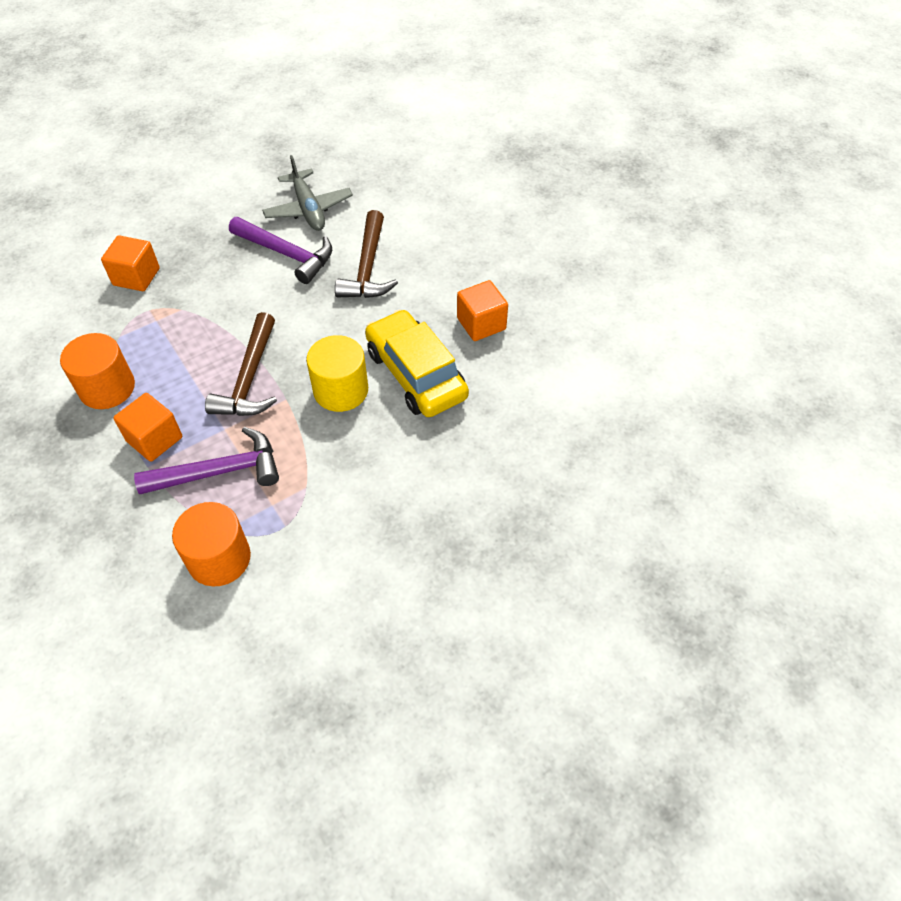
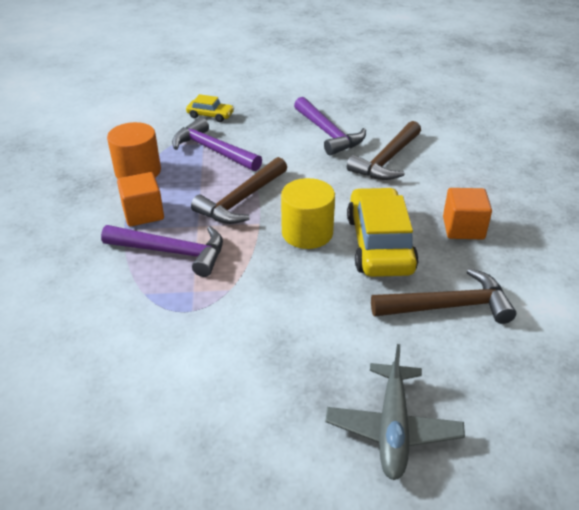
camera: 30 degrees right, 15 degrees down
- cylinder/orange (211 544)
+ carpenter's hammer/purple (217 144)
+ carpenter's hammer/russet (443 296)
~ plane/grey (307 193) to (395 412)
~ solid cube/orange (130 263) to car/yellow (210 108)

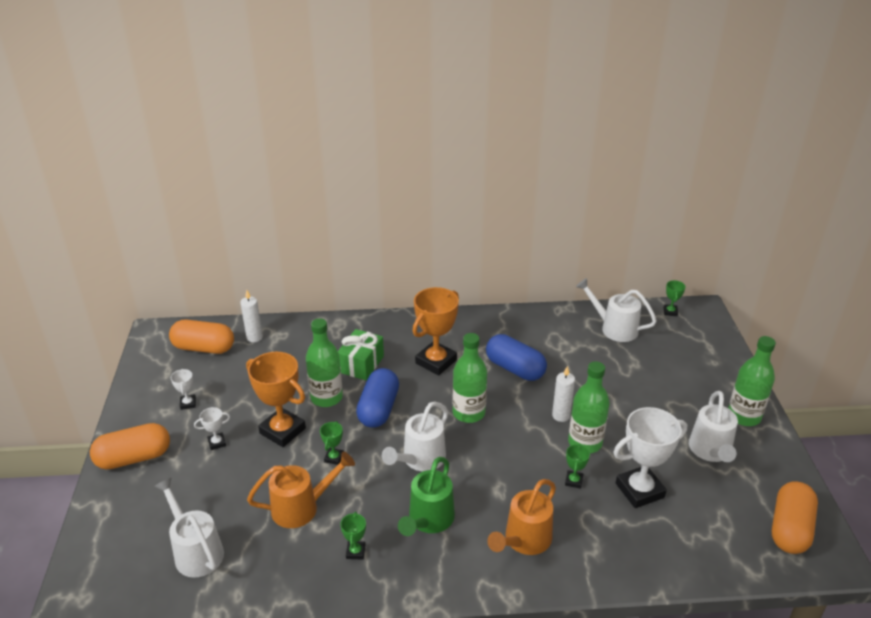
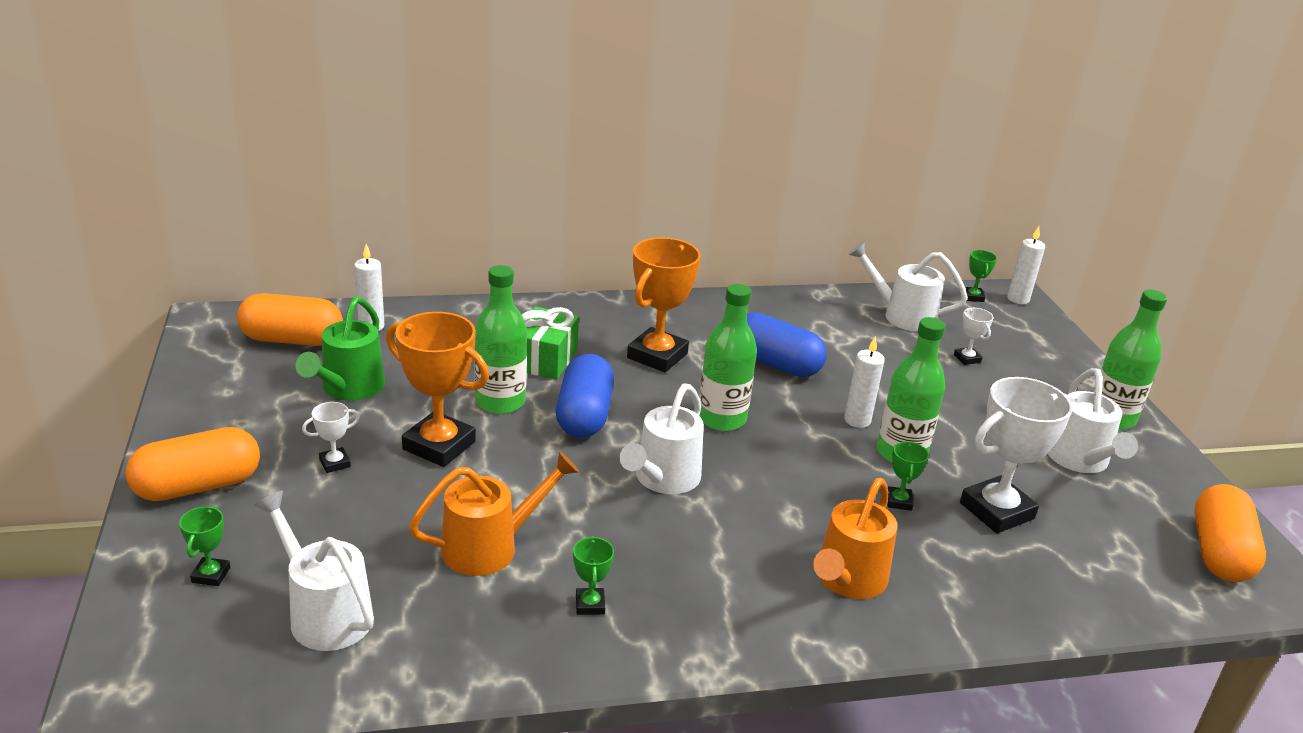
camera: 10 degrees left, 5 degrees down
+ wax candle/pure white (1026 265)
~ prize cup/pure white (183 389) to (974 336)
~ prize cup/green (332 443) to (204 546)
~ watering can/green (426 496) to (340 349)

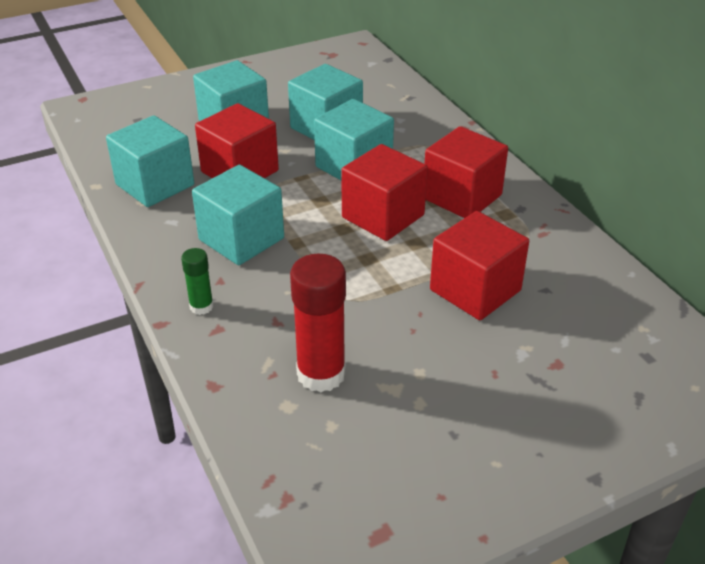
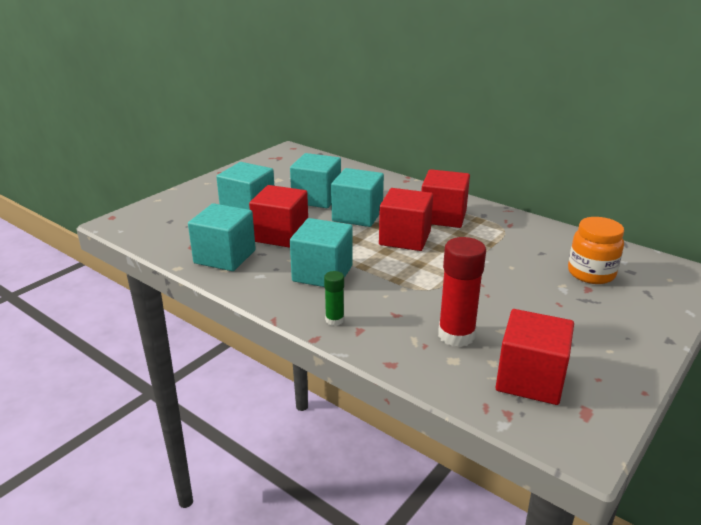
camera: 25 degrees left, 10 degrees down
+ jar/orange (596 250)
~ solid cube/red (479 265) to (535 357)

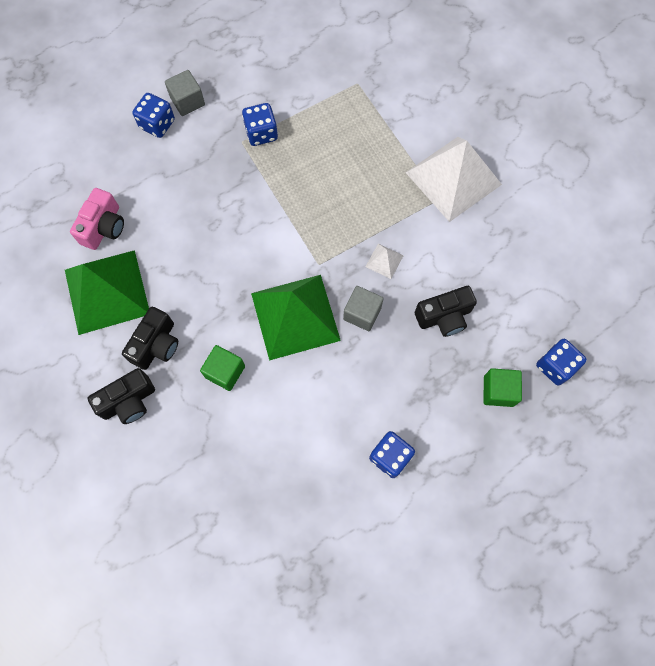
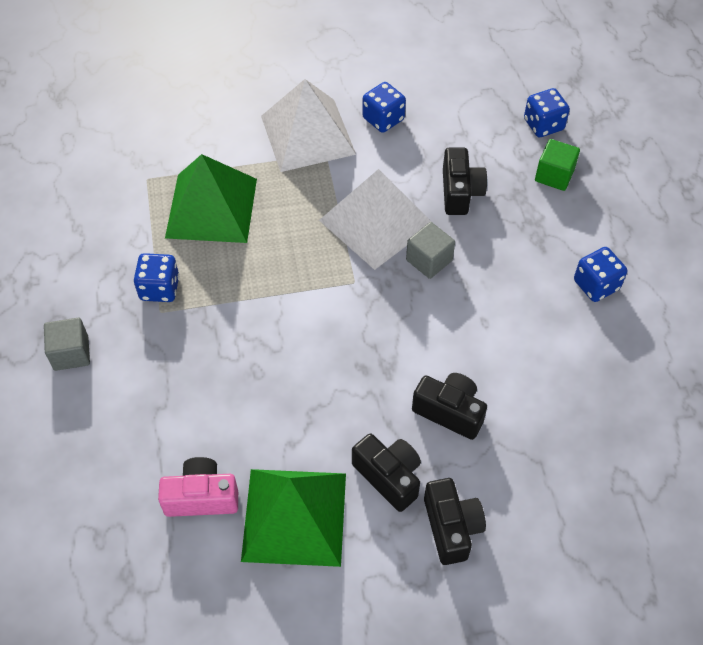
camera: 70 degrees left, 15 degrees down
~ die/blue (153 115) to (384 107)
~ solid pyramid/green (296 318) to (211 198)
~ solid cube/green (222 368) to compact camera/black (449 406)
~ compact camera/pink (97 219) = (198 487) 45 degrees counterclockwise
~ solid pyramid/pure white (384 261) = (376 219) x2.48

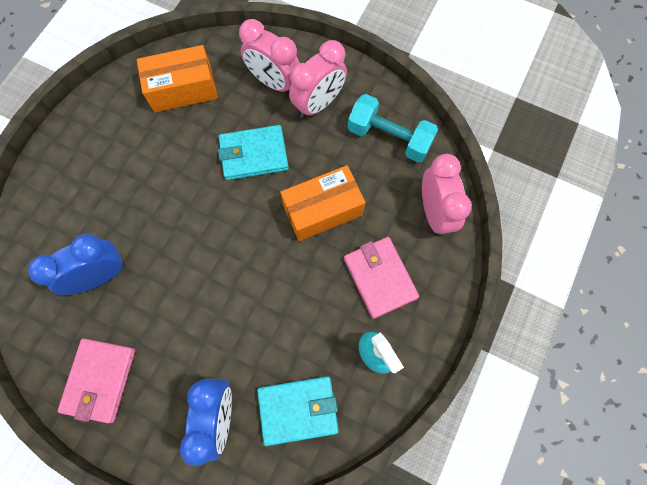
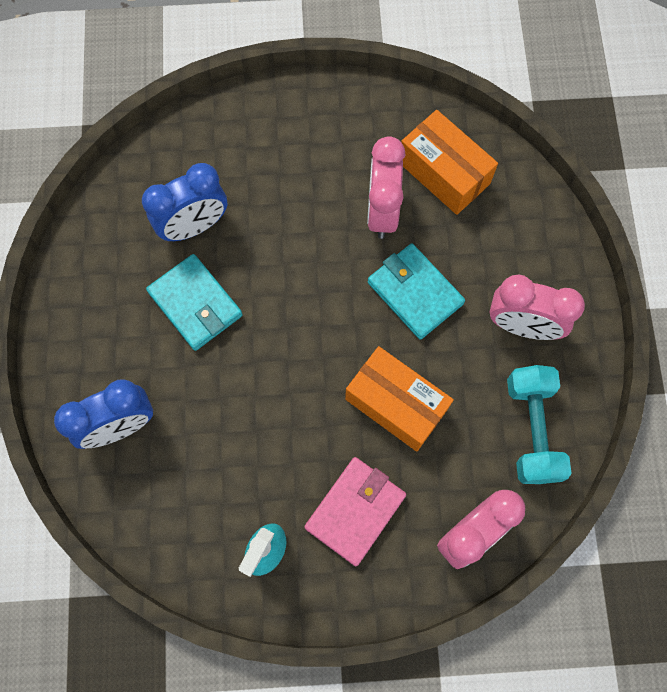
camera: 60 degrees right, 0 degrees up
- wallet/pink (96 380)
~ clock/pink (269 55) to (386 187)
~ wallet/teal (298 411) to (194 302)
~ clock/blue (76 264) = (185 202) 120 degrees clockwise

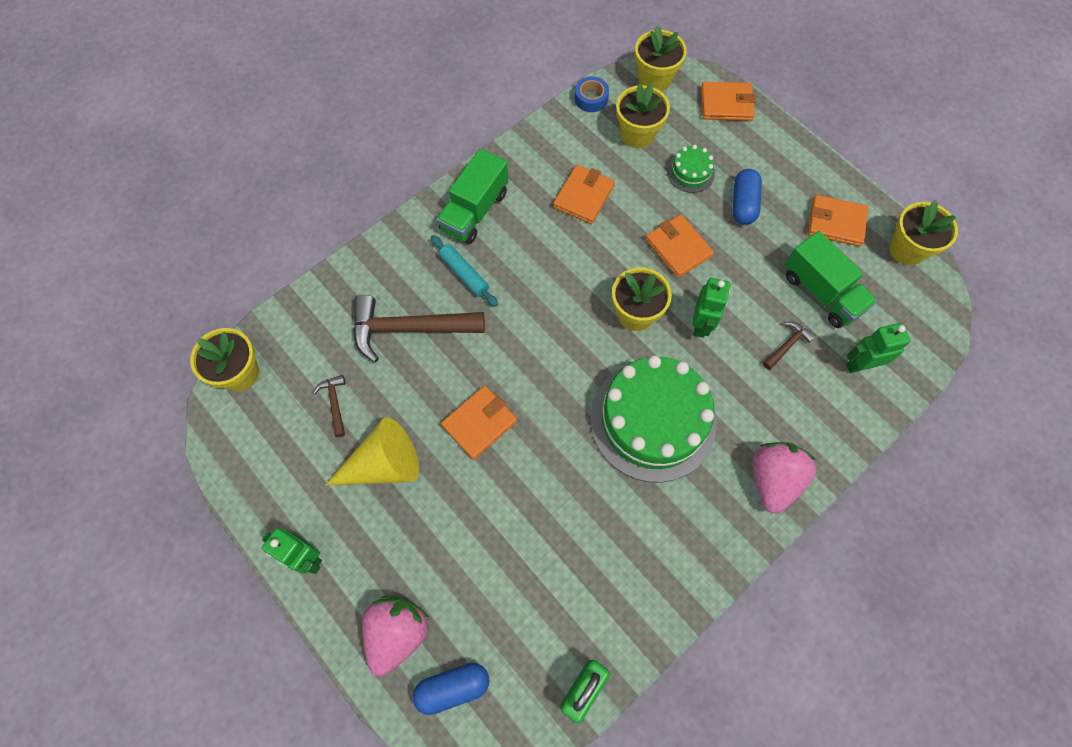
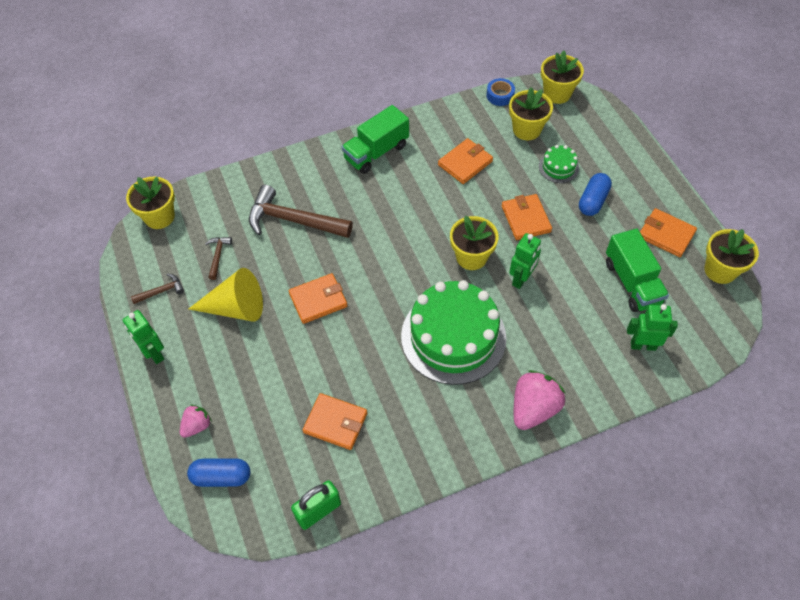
camera: 20 degrees right, 10 degrees down
- rolling pin/teal (464 271)
~ wallet/orange (728 101) to (335 421)
~ carpenter's hammer/russet (789 346) to (157 288)
~ berry/pink (395 636) = (196 421) x0.56

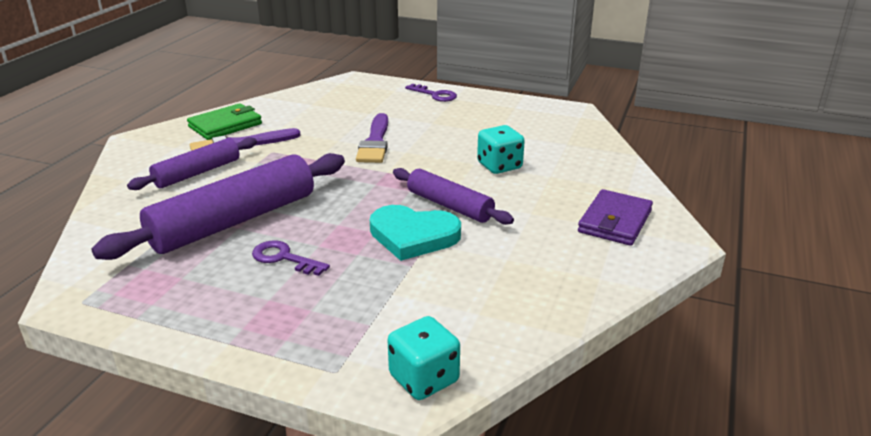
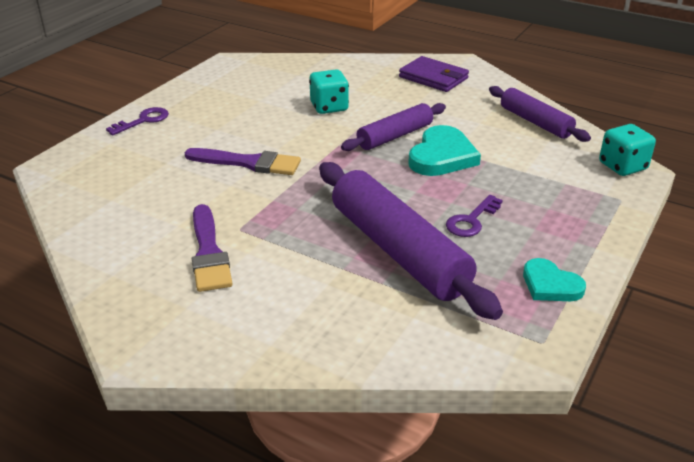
camera: 80 degrees left, 5 degrees up
- wallet/green (224 121)
+ heart/teal (554 279)
~ rolling pin/purple (192 163) to (540 114)

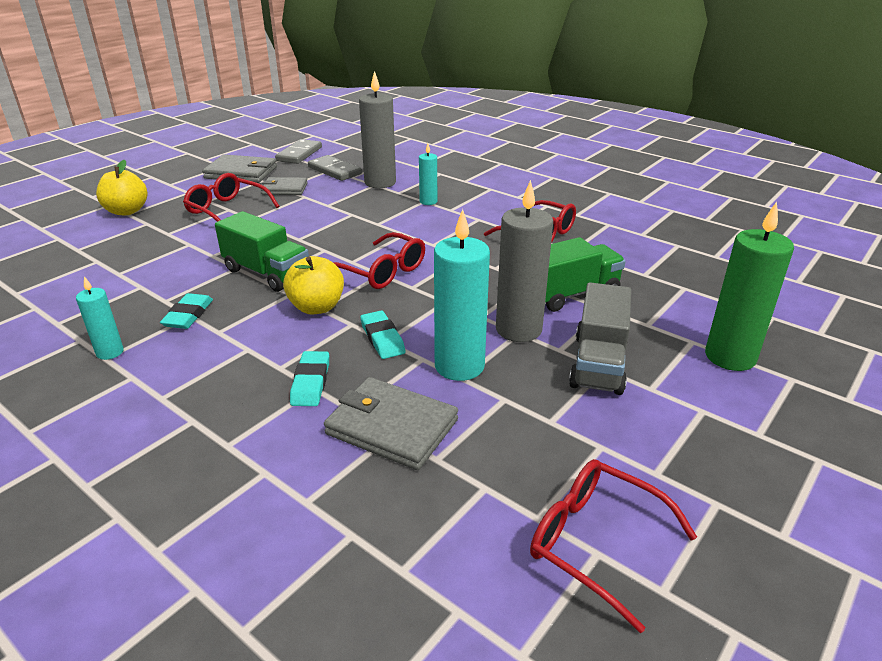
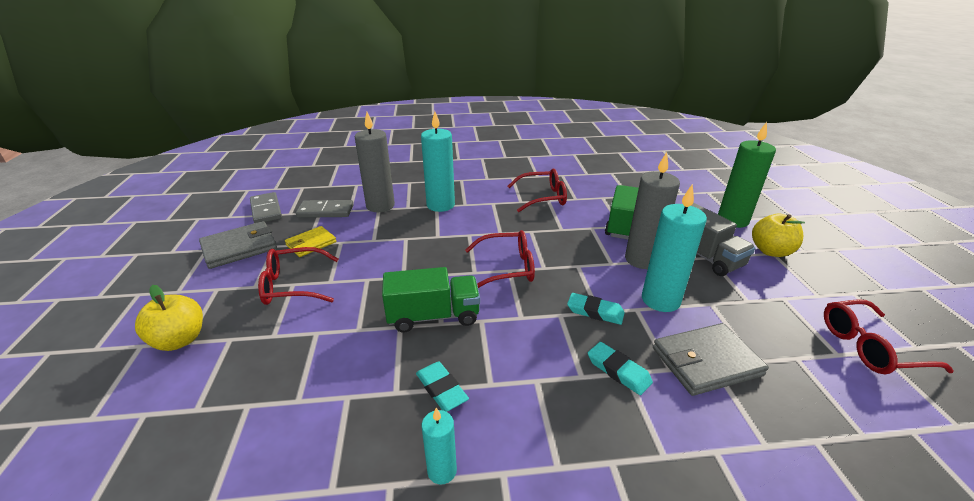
camera: 45 degrees left, 0 degrees up
~ apple fruit/yellow (313 285) to (778 235)
~ wallet/grey (284 186) to wallet/yellow (310 241)
~ wax candle/teal (428 174) = (438 162) x1.88

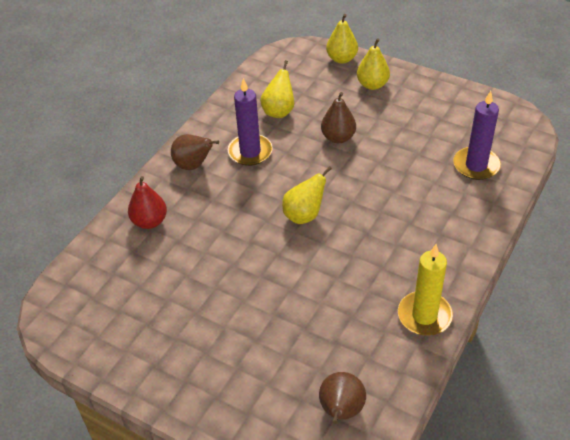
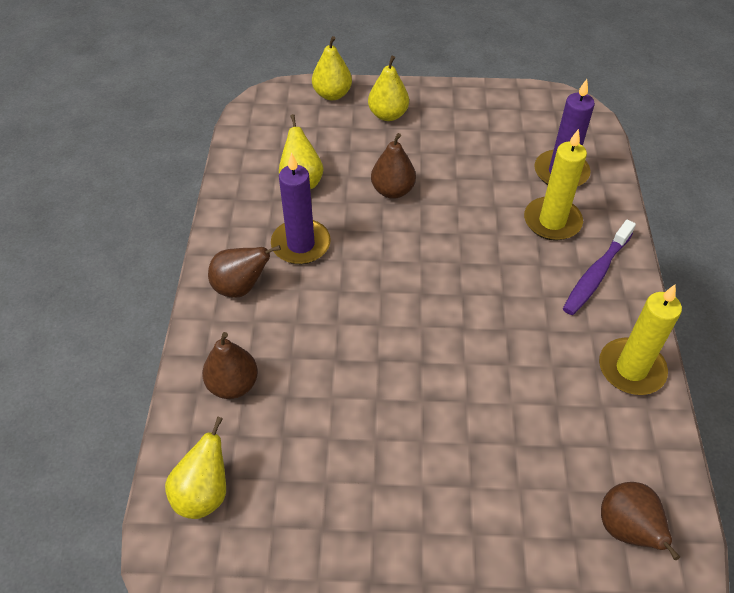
camera: 30 degrees left, 5 degrees up
+ wax candle/yellow (555 185)
+ dental brush/purple (599 267)
~ toy pear/yellow (307 195) to (195 467)
~ toy pear/red (147 202) to toy pear/russet (230 365)

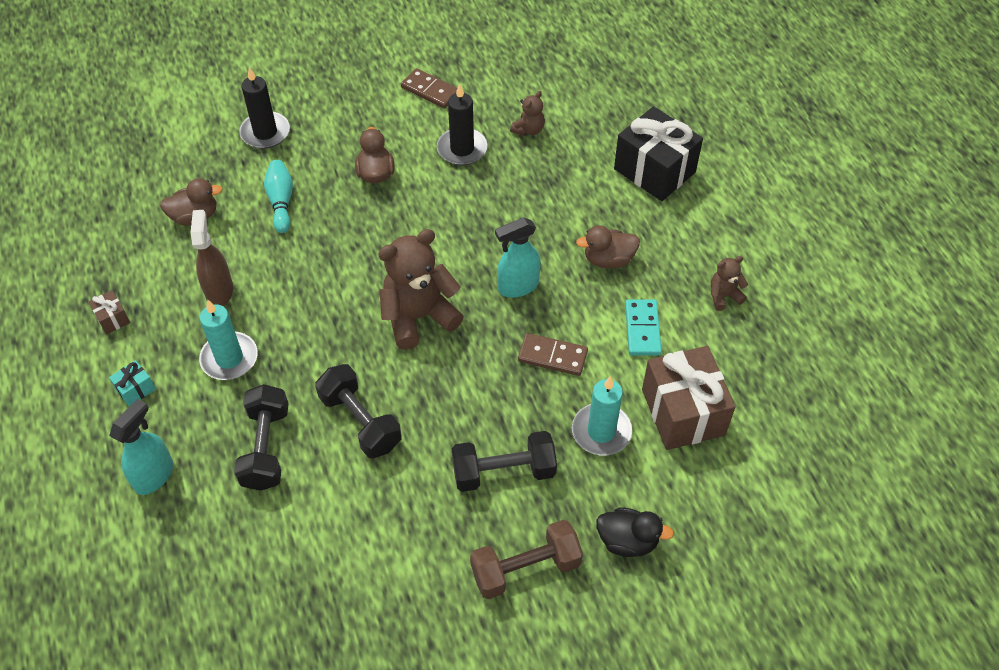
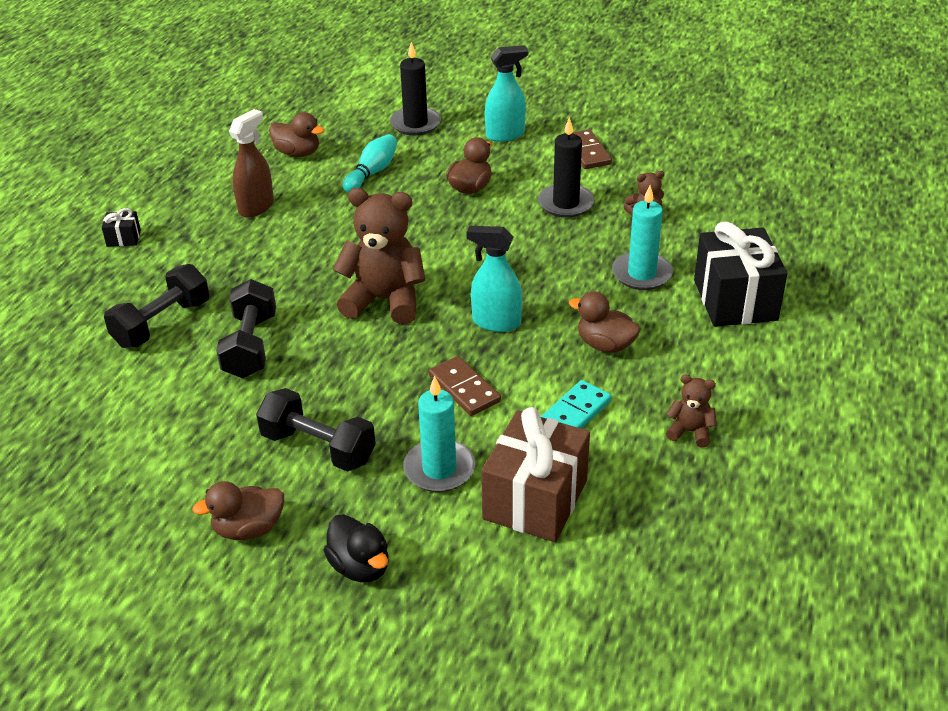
camera: 40 degrees right, 15 degrees down
- present/russet (109 312)
~ spray bottle/teal (141 447) to (506 93)
~ wax candle/teal (228 340) to (642 237)
~ free weight/russet (526 559) to toy duck/russet (238 510)
~ present/teal (132 383) to present/black (121 227)

